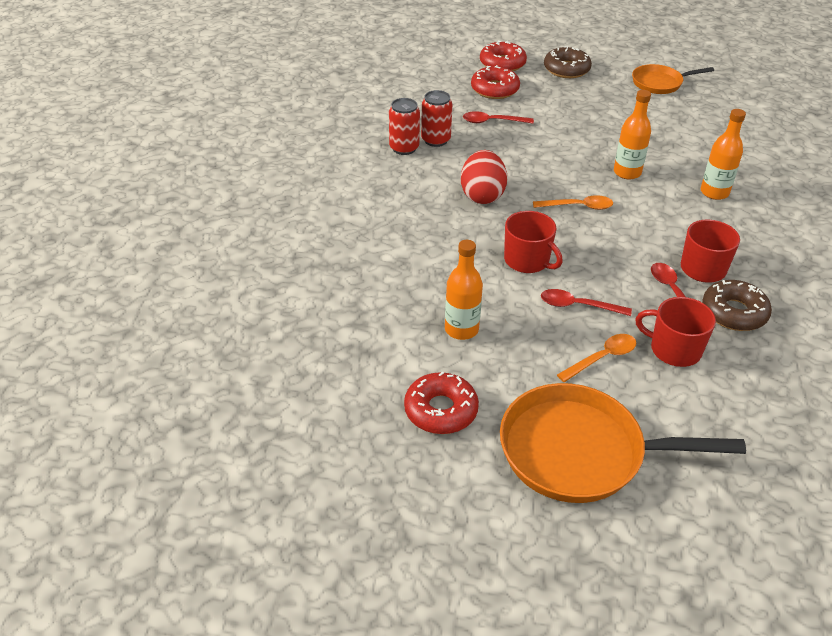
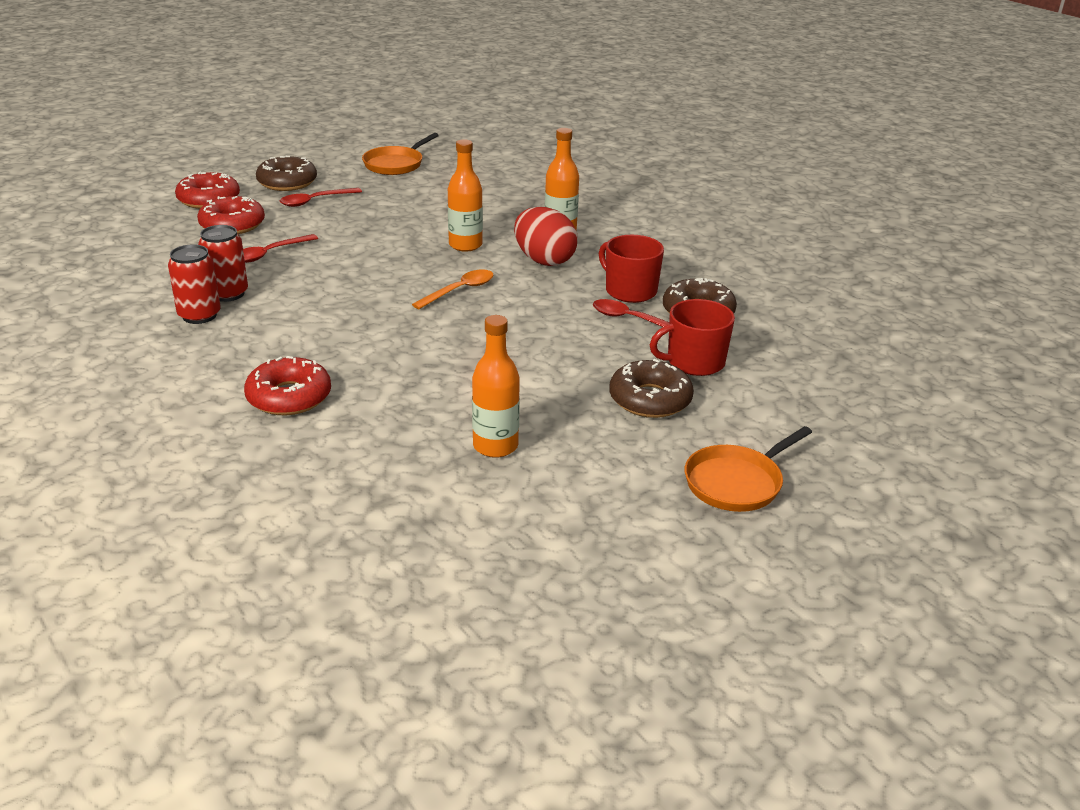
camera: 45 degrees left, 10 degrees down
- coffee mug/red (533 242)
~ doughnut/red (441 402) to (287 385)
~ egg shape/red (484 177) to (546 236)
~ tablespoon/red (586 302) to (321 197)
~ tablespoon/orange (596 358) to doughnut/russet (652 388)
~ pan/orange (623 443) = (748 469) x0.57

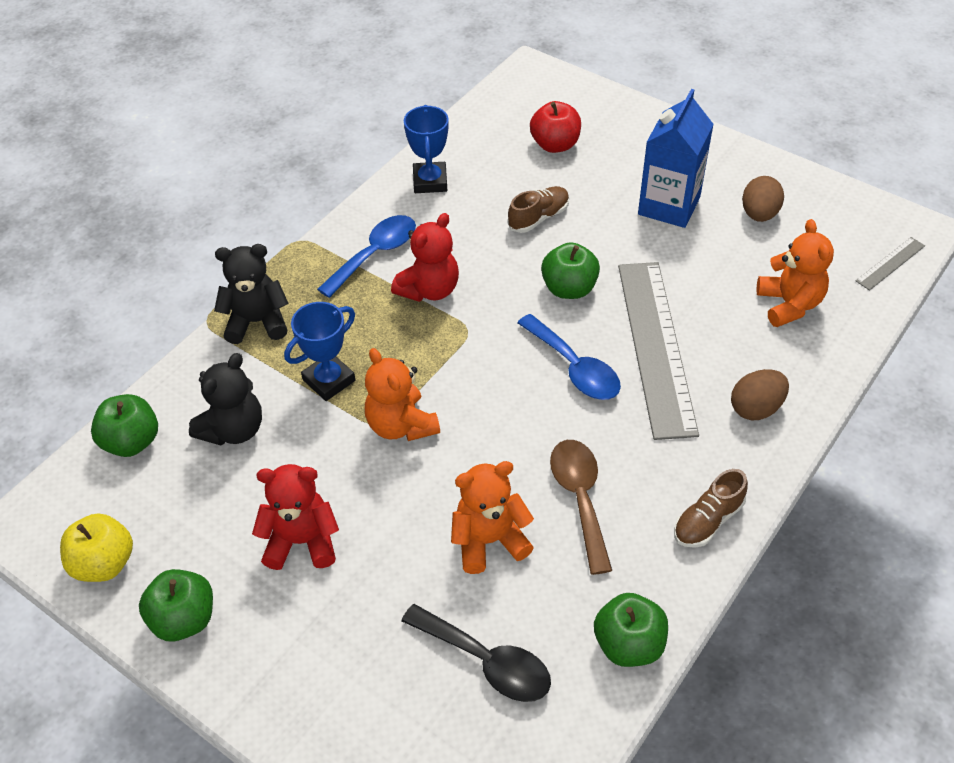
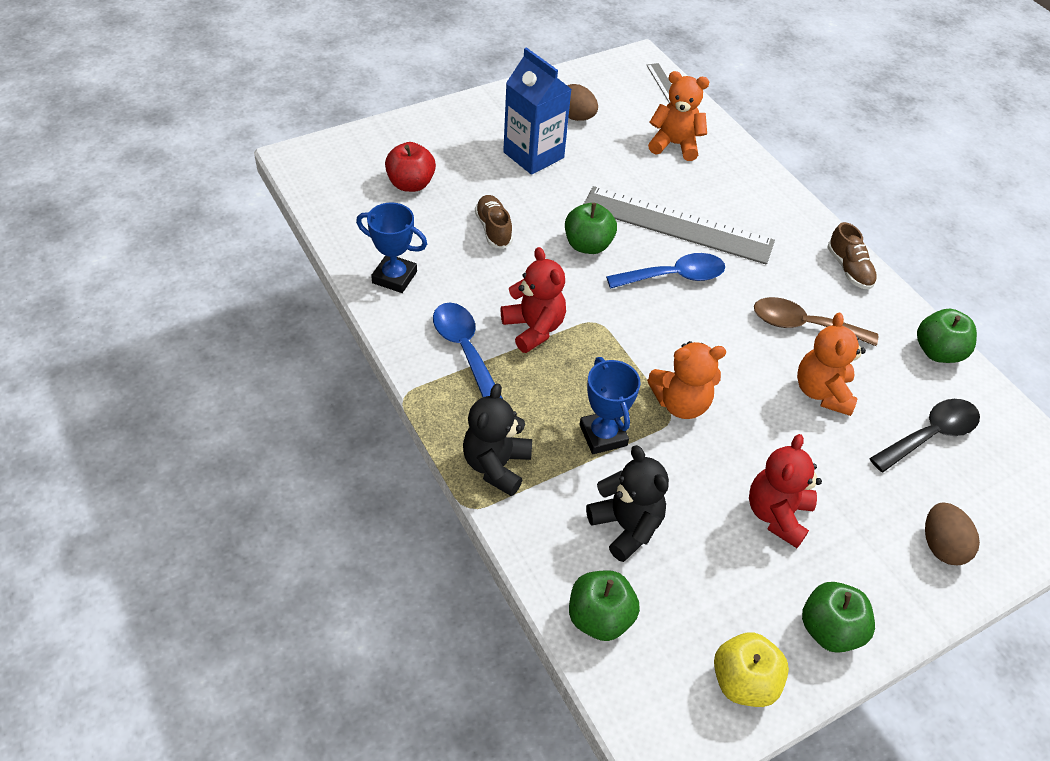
camera: 70 degrees left, 0 degrees up
~ egg shape/russet (760 394) to (952 533)

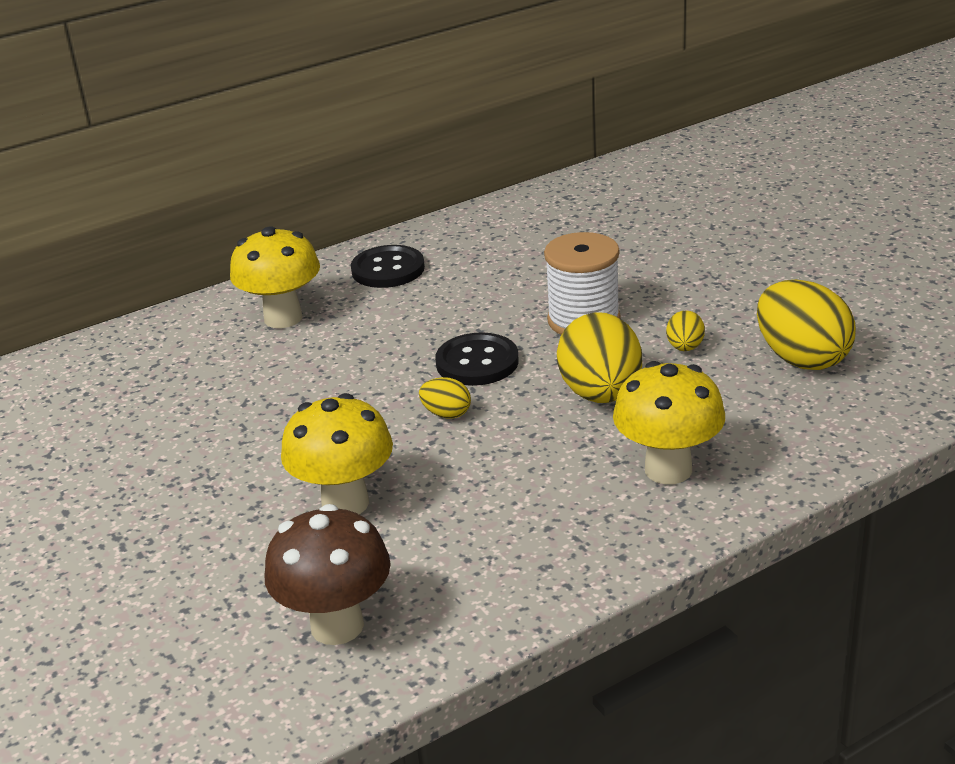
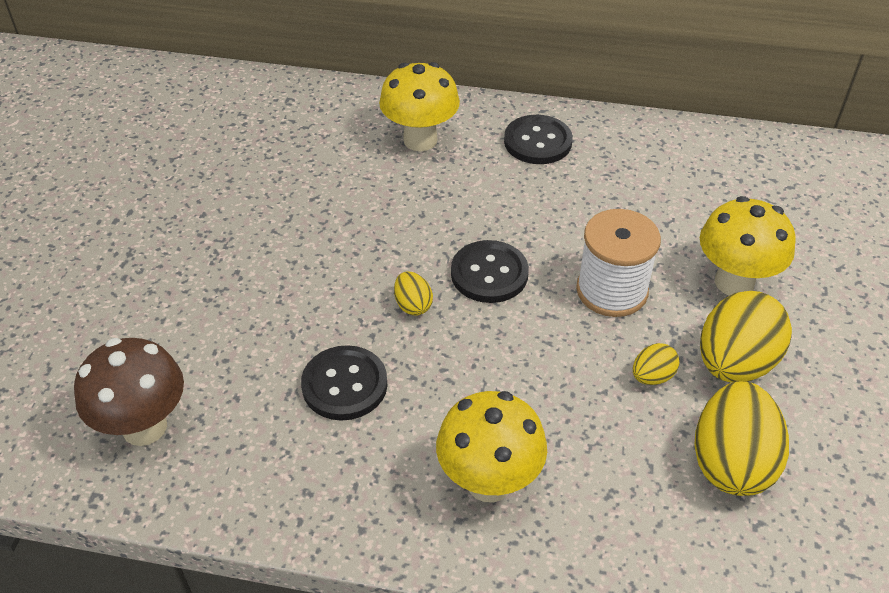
camera: 40 degrees right, 15 degrees up
+ button/black (344 383)
~ fungus/yellow (337 453) to (748 246)
~ egg shape/yellow (599 357) to (746 337)

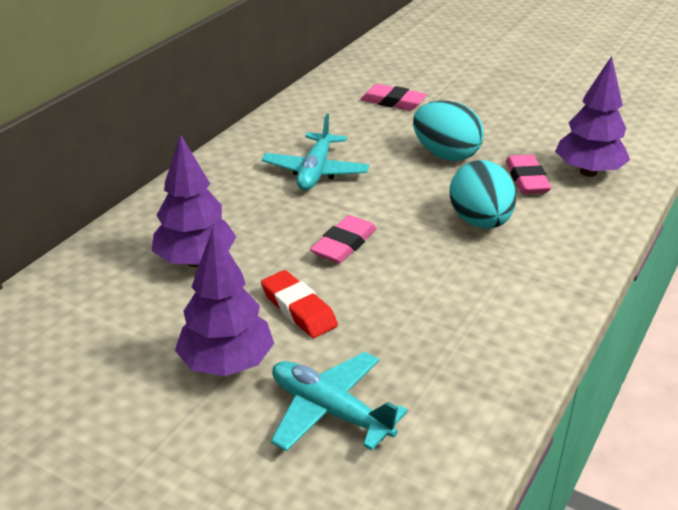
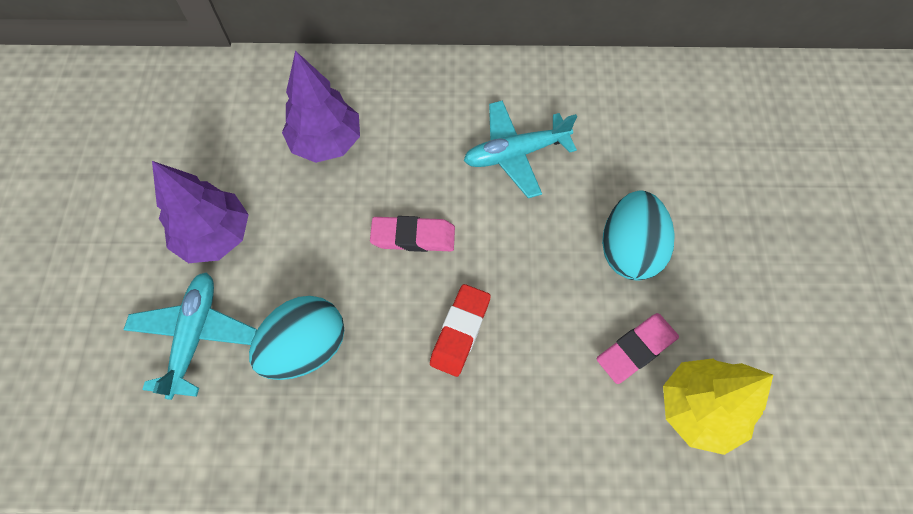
camera: 60 degrees right, 30 degrees up
- gum eraser/pink (393 97)
~ gum eraser/red (299 304) to (460 330)
~ egg shape/teal (483 194) to (296 338)
~ fir tree/purple (592 116) to fir tree/yellow (718 406)

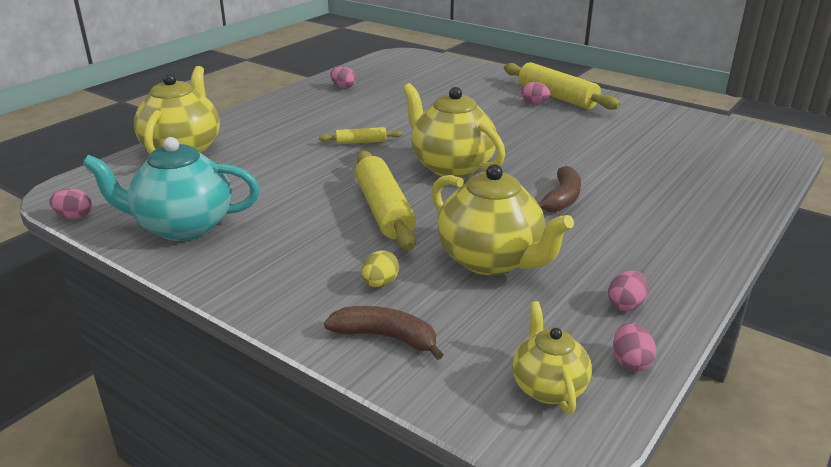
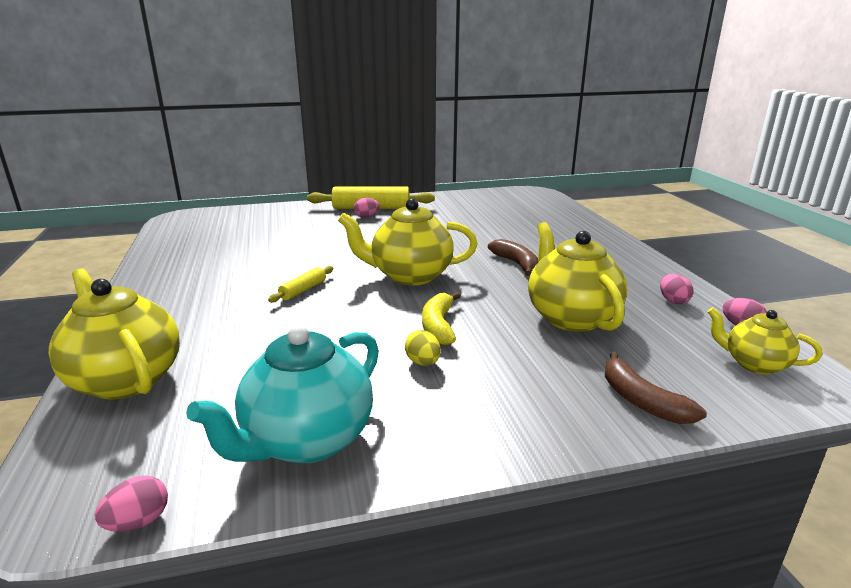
camera: 50 degrees left, 5 degrees down
- egg shape/pink (343 77)
~ egg shape/yellow (380 269) to (423 348)
~ rolling pin/yellow (385 201) to banana/yellow (441 318)
~ banana/russet (384 333) = (656 387) 90 degrees counterclockwise
~ teapot/yellow (502 219) = (577 277) 105 degrees counterclockwise

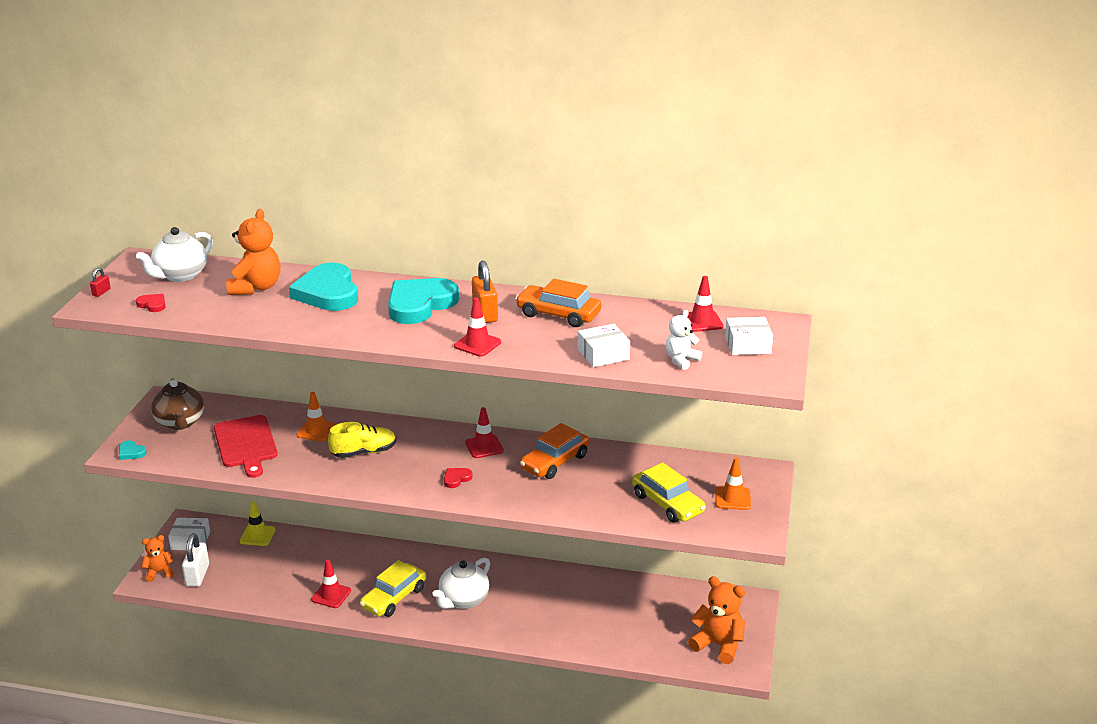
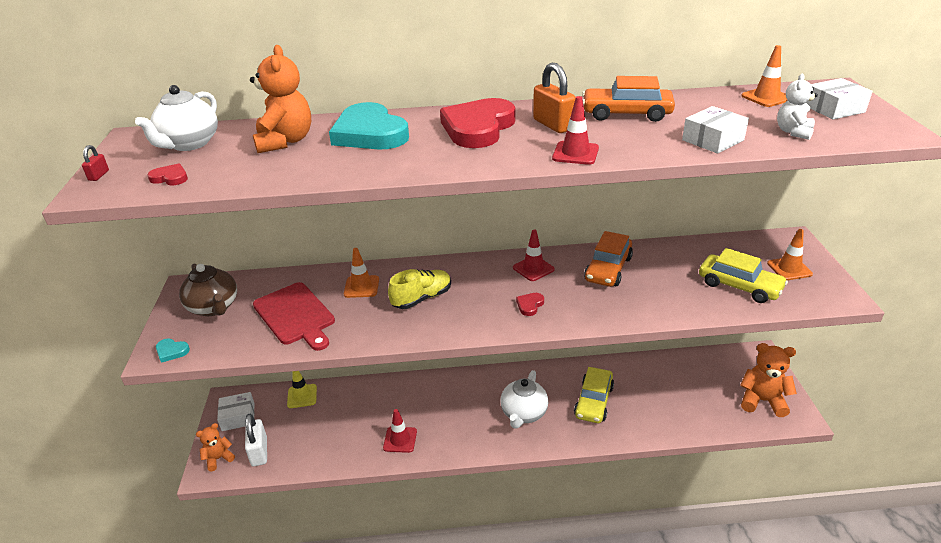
camera: 15 degrees left, 5 degrees up
~ car/yellow (393 588) to (594 395)
~ heart/teal (423 301) to heart/red (478 123)
~ traffic cone/red (702 304) to traffic cone/orange (764 76)

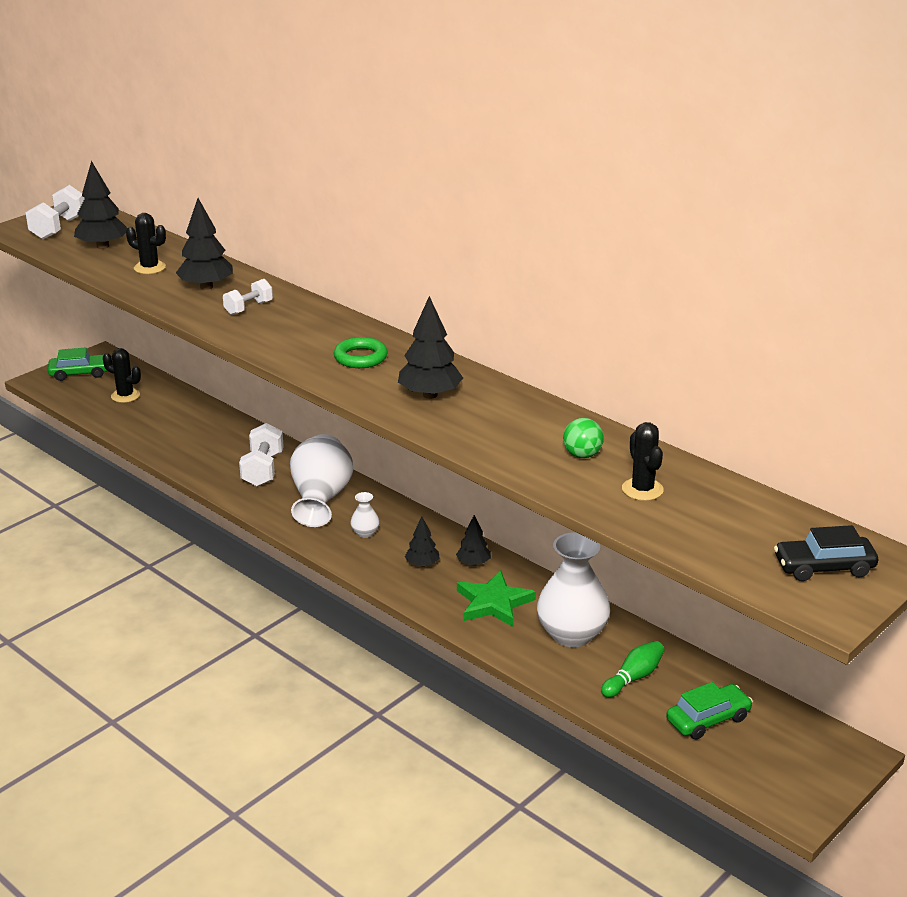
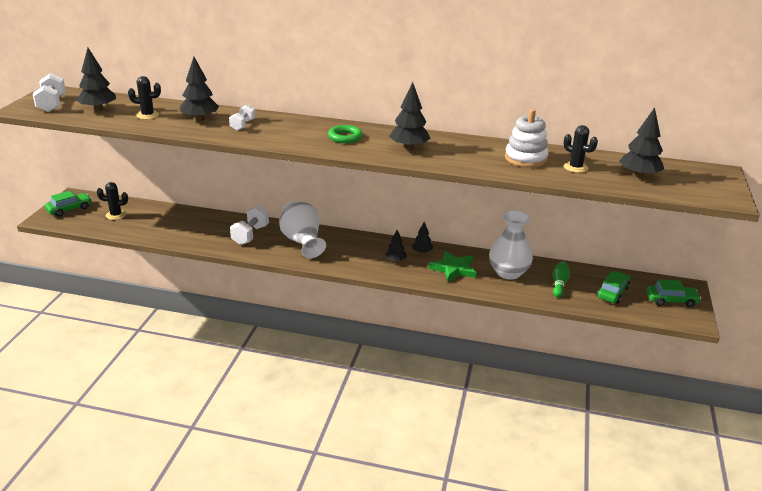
camera: 30 degrees left, 0 degrees up
- vase/pure white (365 515)
- car/black (826 553)
+ fir tree/black (641 142)
+ car/green (674 293)
~ sphere/green (583 438) to stacking toy/pure white (527 138)
~ free weight/pure white (261 455) = (249 225) 45 degrees clockwise

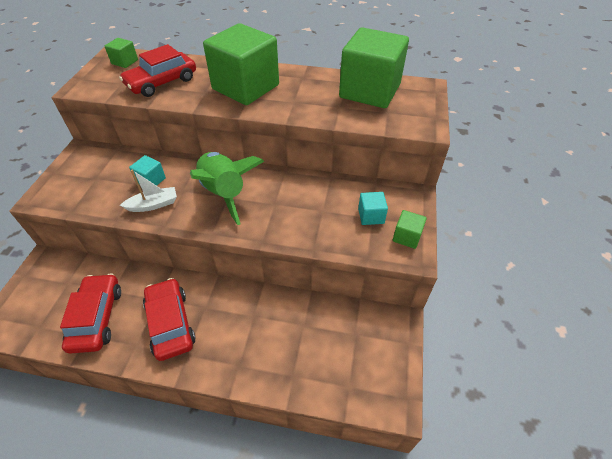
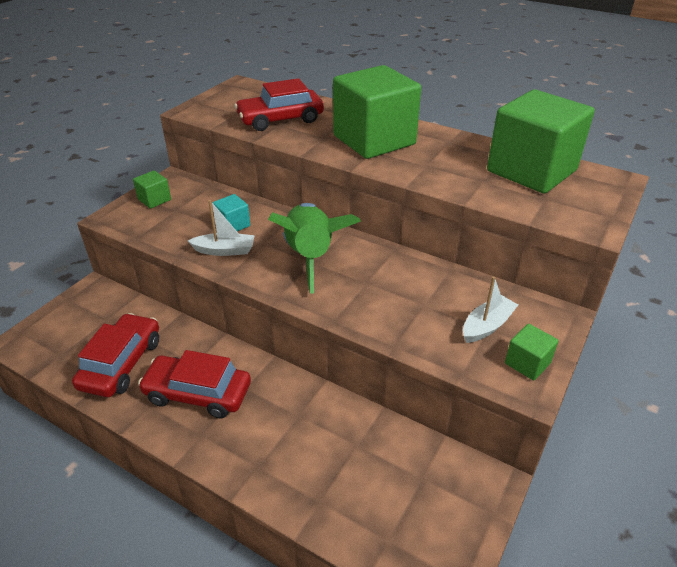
camera: 20 degrees right, 10 degrees down
~ solid cube/green (121 53) to (152 189)
~ solid cube/teal (373 208) to boat/pure white (490 309)
~ car/red (169 319) = (194 384) 75 degrees counterclockwise

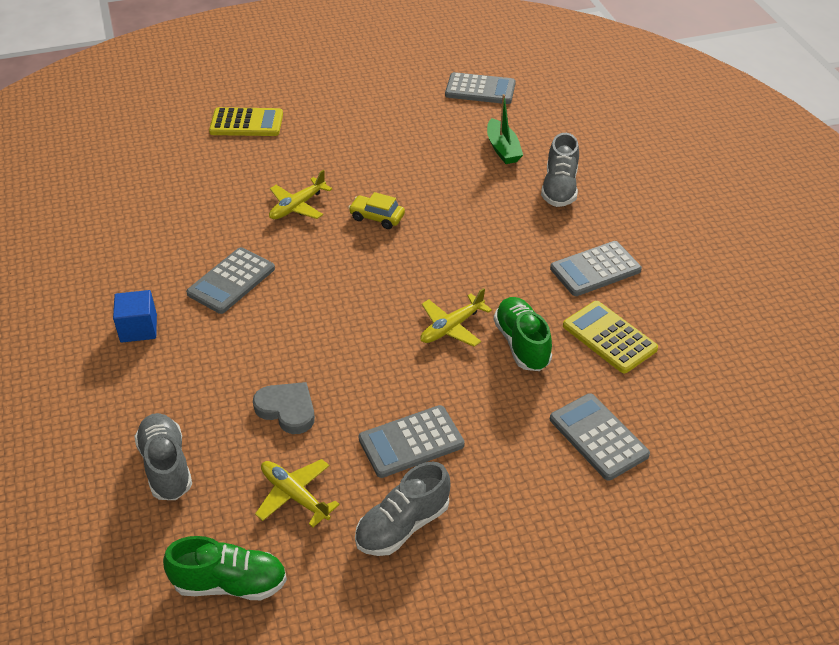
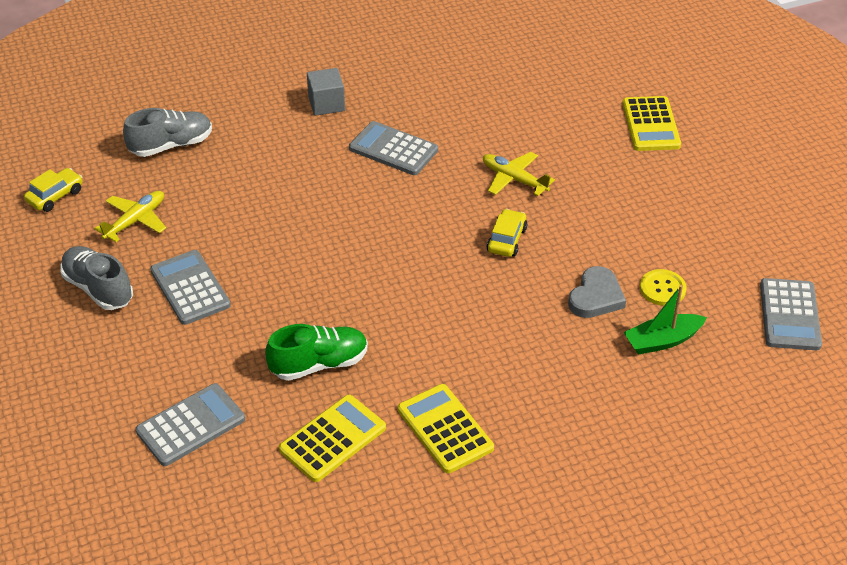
camera: 85 degrees right, 0 degrees up
- plane/yellow (456 317)
- sneaker/grey (560 170)
+ button/yellow (663 287)
~ heart/grey (284 408) to (597 292)
~ sneaker/green (225 568) to car/yellow (53 190)
~ solid cube/blue (135 316) to solid cube/grey (326 92)
~ adding machine/grey (596 268) to adding machine/yellow (446 428)

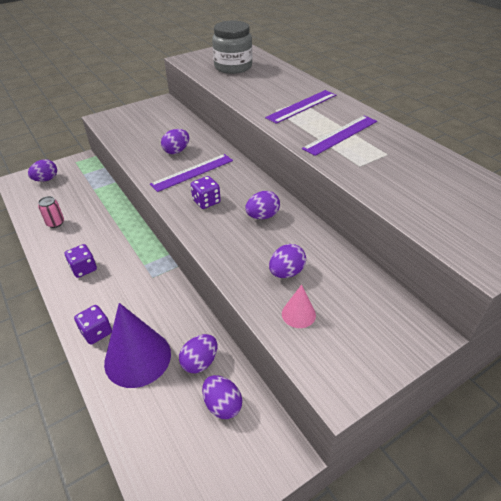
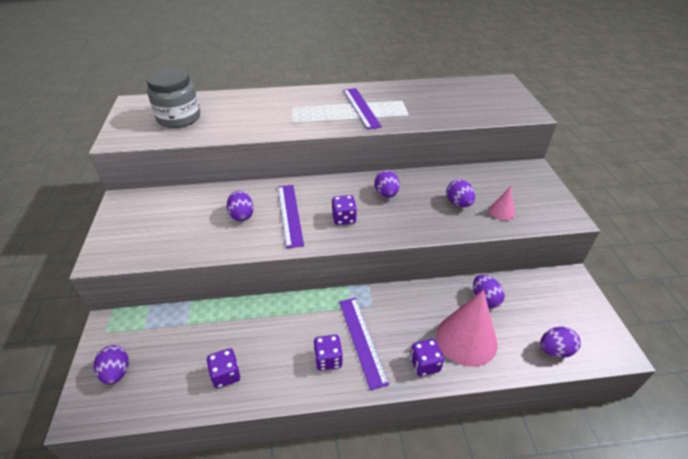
camera: 65 degrees left, 0 degrees up
~ egg shape/purple (222 397) to (560 342)
~ straightedge/purple (300 107) to (364 344)
~ tin/pink (51 212) to die/purple (223 368)
~ cone shape/purple (137 345) to cone shape/pink (467 328)

